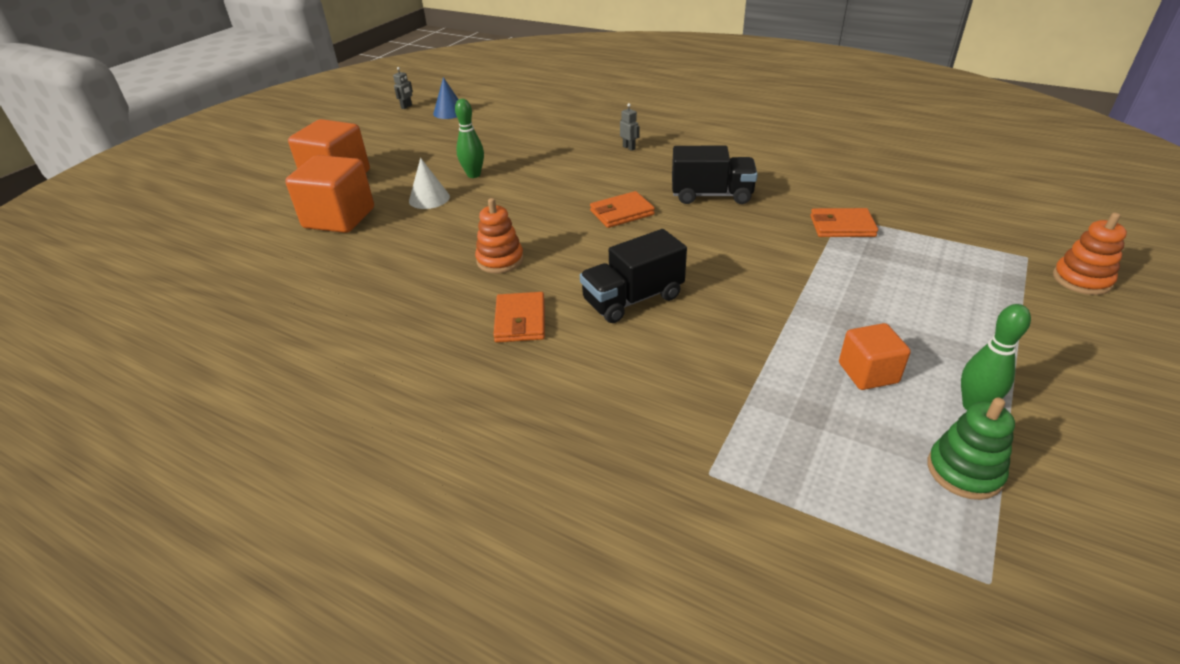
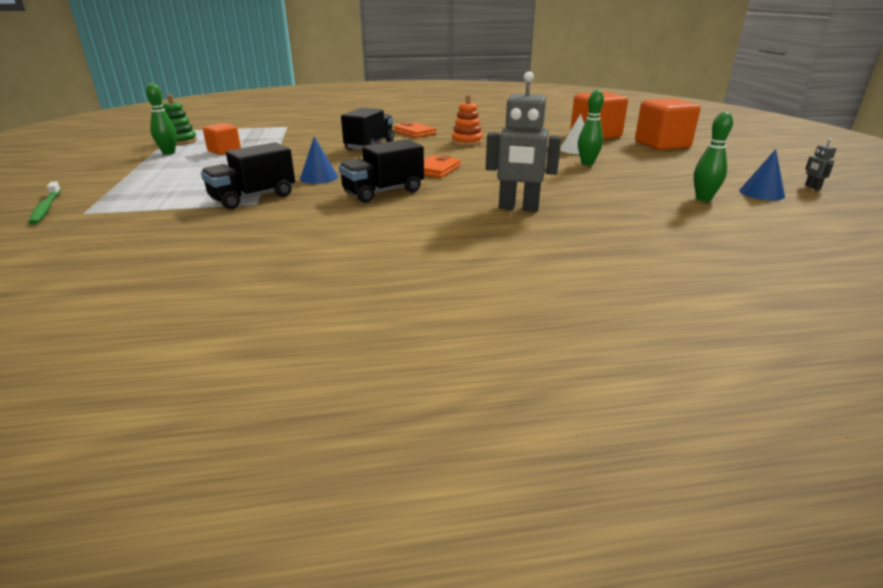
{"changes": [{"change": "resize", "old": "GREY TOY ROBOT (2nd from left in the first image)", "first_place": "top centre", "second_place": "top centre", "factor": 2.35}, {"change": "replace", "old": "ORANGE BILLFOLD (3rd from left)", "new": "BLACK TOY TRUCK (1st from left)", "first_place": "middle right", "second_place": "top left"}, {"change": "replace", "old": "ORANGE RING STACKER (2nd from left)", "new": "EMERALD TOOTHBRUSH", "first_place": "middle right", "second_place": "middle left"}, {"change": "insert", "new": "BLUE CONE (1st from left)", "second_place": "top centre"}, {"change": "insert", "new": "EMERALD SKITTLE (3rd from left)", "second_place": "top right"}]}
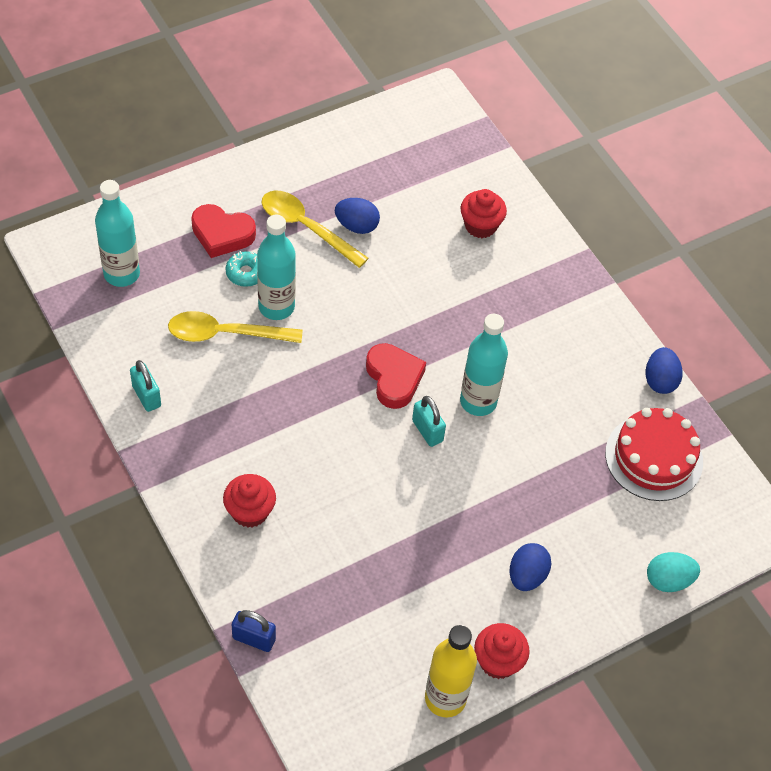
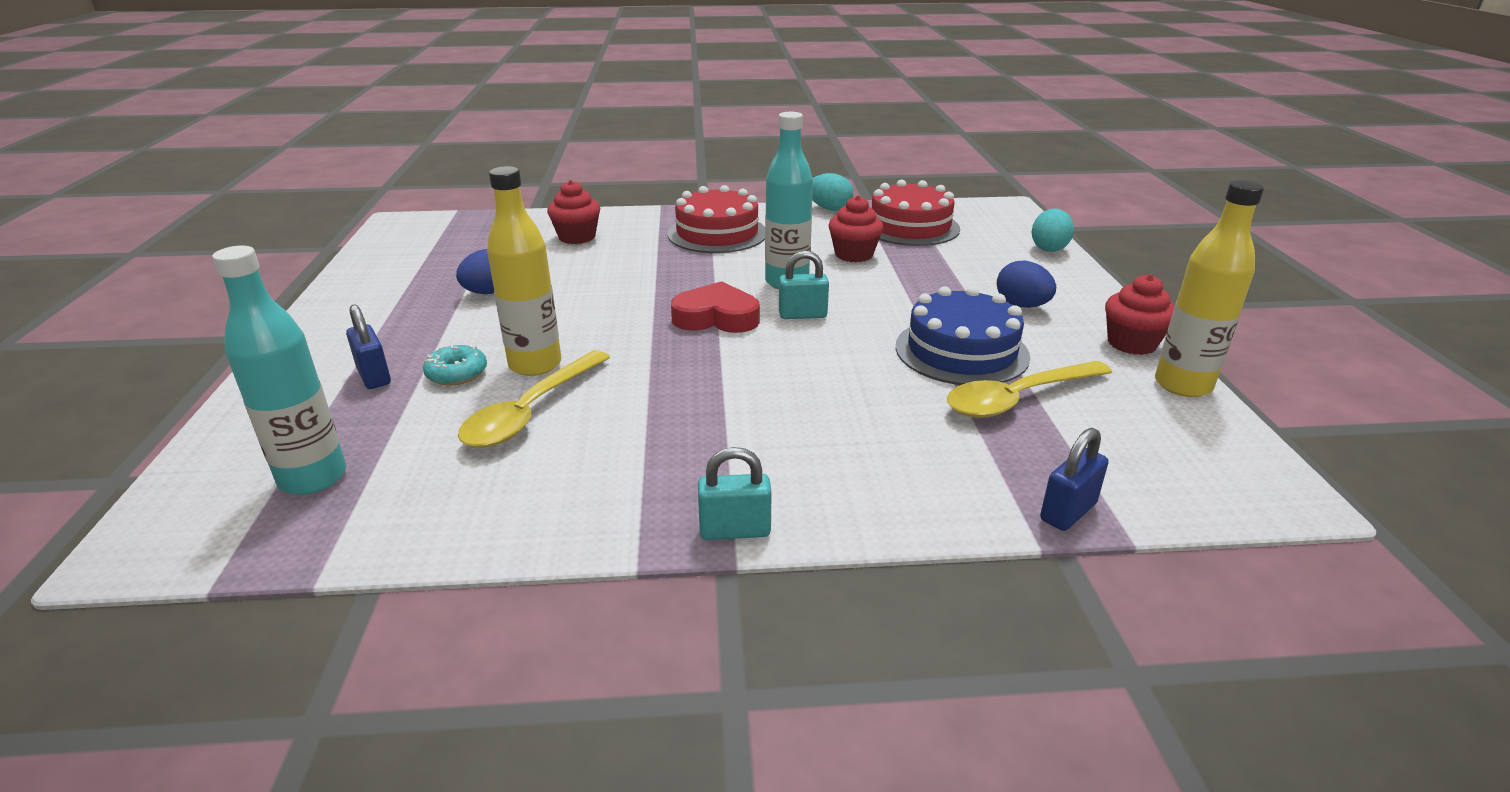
{"changes": [{"change": "move", "old": "AQUA LOCK (1st from left)", "first_place": "middle left", "second_place": "centre"}, {"change": "replace", "old": "SCARLET LOVE HEART (1st from left)", "new": "BLUE LOCK (1st from left)", "first_place": "top left", "second_place": "middle left"}, {"change": "move", "old": "SCARLET CUPCAKE (1st from left in the first image)", "new": "SCARLET CUPCAKE (2nd from left)", "first_place": "middle left", "second_place": "top centre"}, {"change": "recolor", "old": "AQUA BOTTLE (2nd from left)", "new": "BRIGHT YELLOW BOTTLE (1st from left)", "first_place": "centre", "second_place": "centre"}, {"change": "move", "old": "BRIGHT YELLOW TABLESPOON (2nd from left)", "first_place": "top centre", "second_place": "middle right"}, {"change": "recolor", "old": "BLUE TOY EGG (3rd from left)", "new": "AQUA TOY EGG (1st from left)", "first_place": "middle right", "second_place": "top centre"}, {"change": "insert", "new": "SCARLET CAKE (1st from left)", "second_place": "top centre"}, {"change": "insert", "new": "BLUE CAKE", "second_place": "centre"}]}
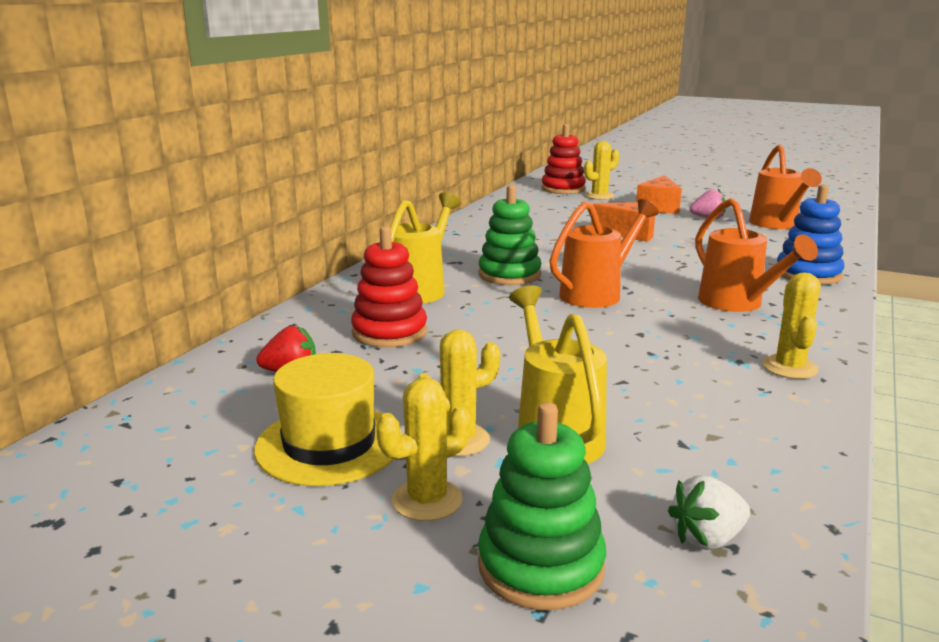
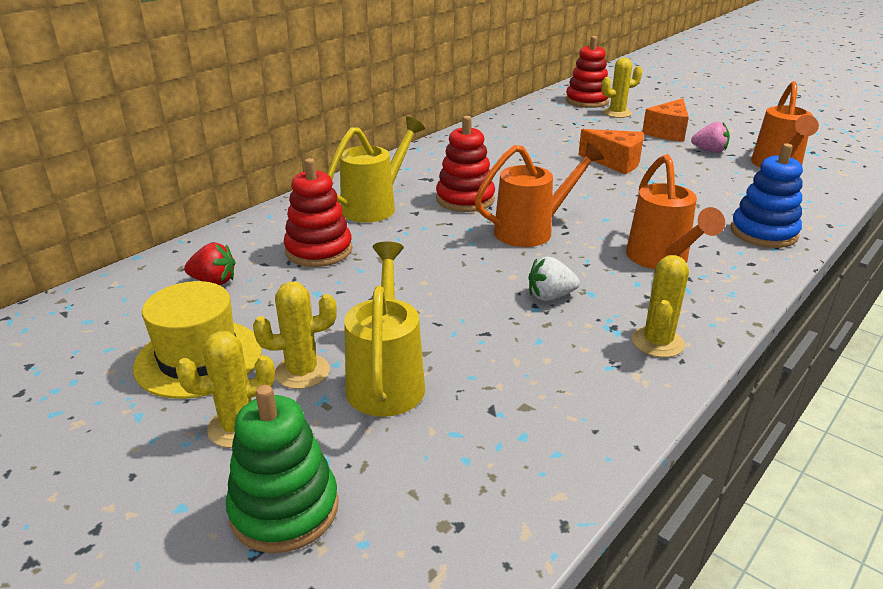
{"changes": [{"change": "recolor", "old": "EMERALD RING STACKER (1st from left)", "new": "SCARLET RING STACKER (2nd from left)", "first_place": "centre", "second_place": "top centre"}, {"change": "move", "old": "WHITE STRAWBERRY", "first_place": "bottom right", "second_place": "centre"}]}
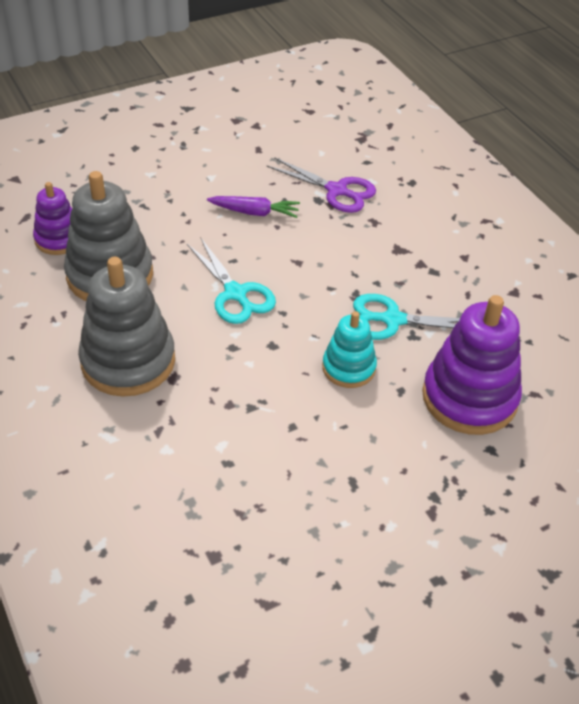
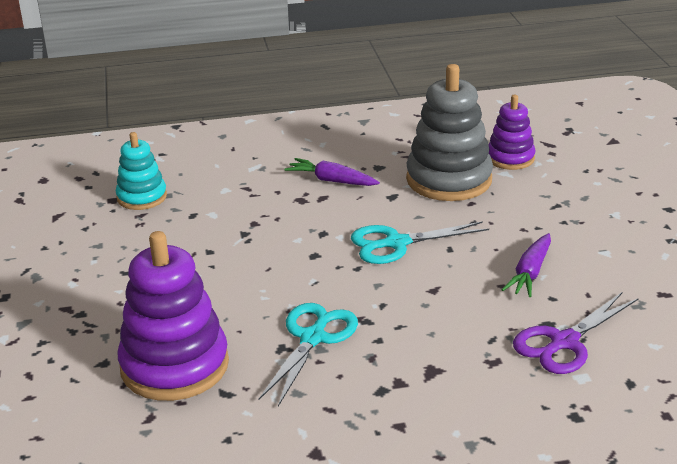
{"changes": [{"change": "replace", "old": "GREY RING STACKER (2nd from left)", "new": "PURPLE CARROT (1st from left)", "first_place": "middle left", "second_place": "centre"}, {"change": "move", "old": "AQUA RING STACKER", "first_place": "centre", "second_place": "middle left"}]}
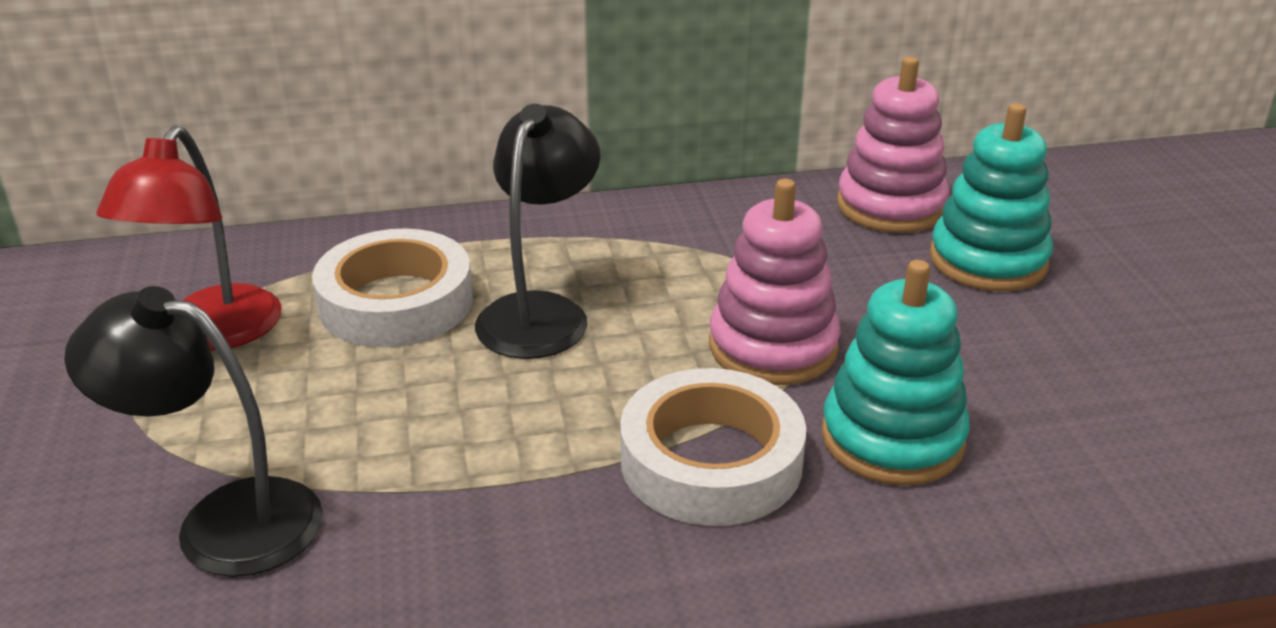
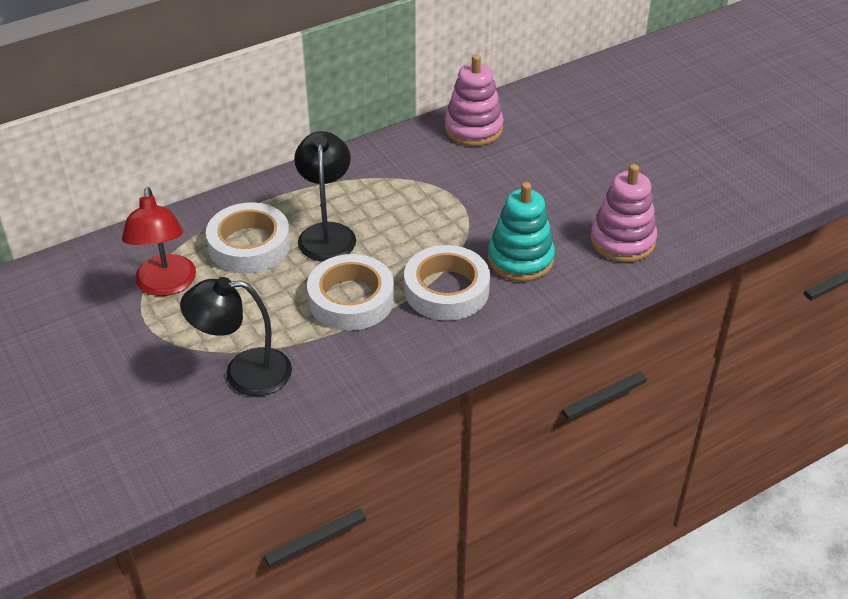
{"changes": [{"change": "move", "old": "PINK RING STACKER (1st from left in the first image)", "new": "PINK RING STACKER (2nd from left)", "first_place": "centre", "second_place": "middle right"}, {"change": "delete", "old": "AQUA RING STACKER (2nd from left)", "first_place": "top right"}, {"change": "insert", "new": "WHITE STICKY TAPE (2nd from left)", "second_place": "centre"}]}
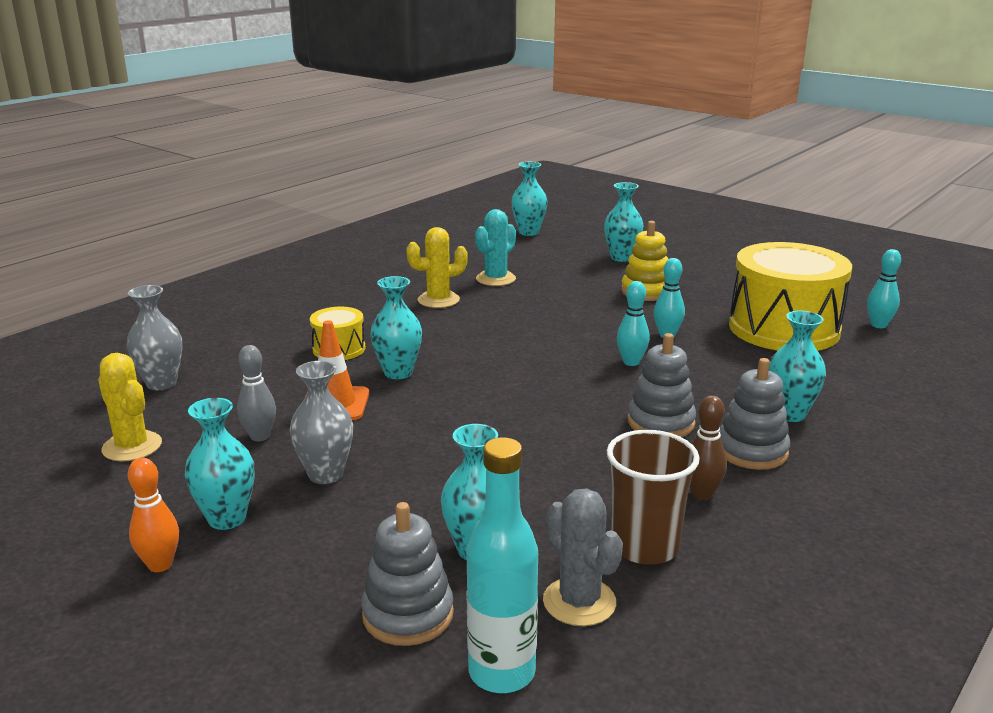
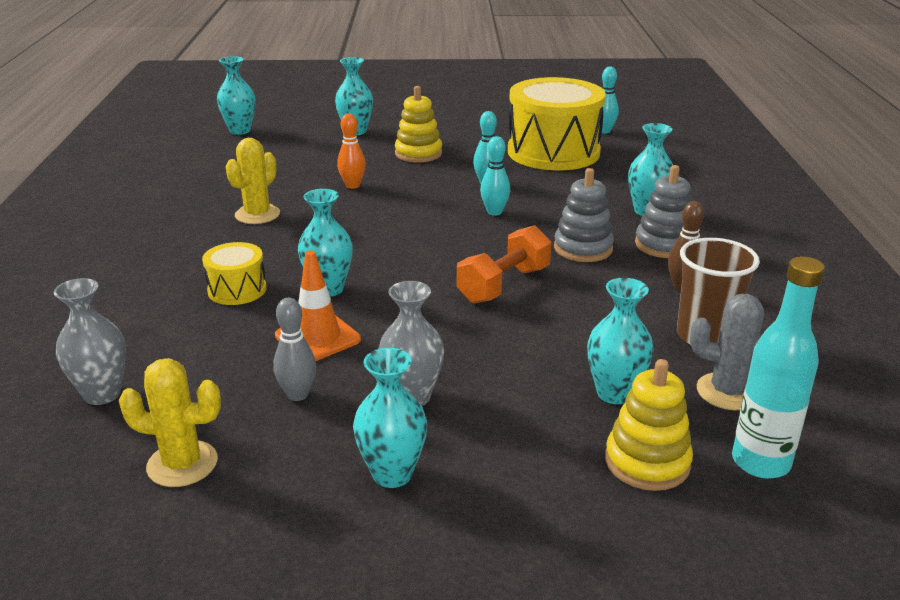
{"changes": [{"change": "move", "old": "ORANGE SKITTLE", "first_place": "bottom left", "second_place": "top centre"}, {"change": "recolor", "old": "GREY RING STACKER (1st from left)", "new": "BRIGHT YELLOW RING STACKER (2nd from left)", "first_place": "bottom centre", "second_place": "bottom right"}, {"change": "delete", "old": "AQUA PRICKLY PLANT", "first_place": "centre"}, {"change": "insert", "new": "ORANGE DUMBBELL", "second_place": "centre"}]}
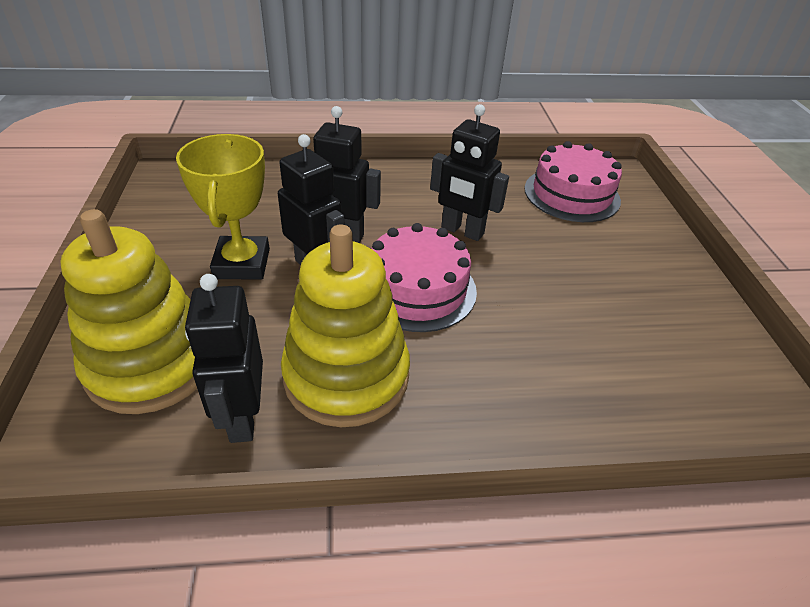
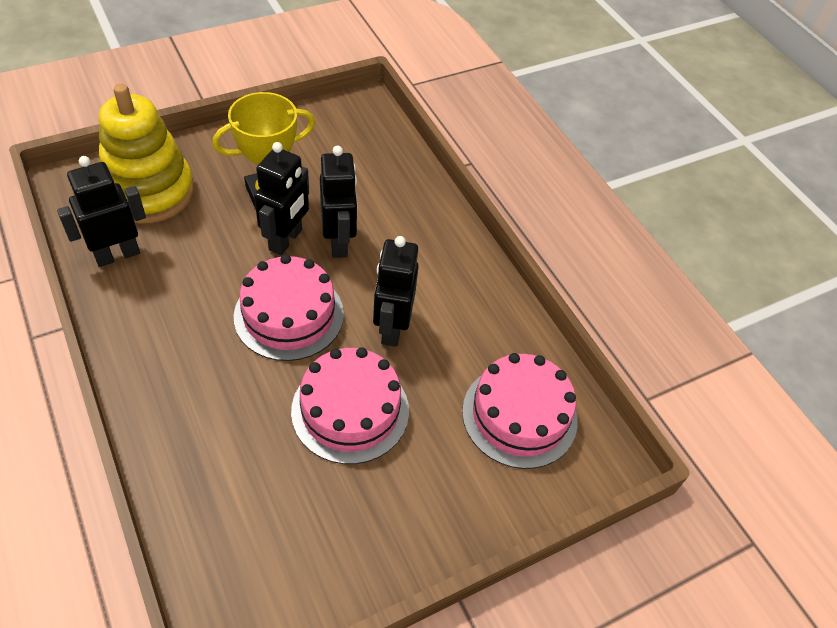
{"changes": [{"change": "delete", "old": "BRIGHT YELLOW RING STACKER (2nd from left)", "first_place": "centre"}, {"change": "insert", "new": "PINK CAKE (2nd from left)", "second_place": "centre"}]}
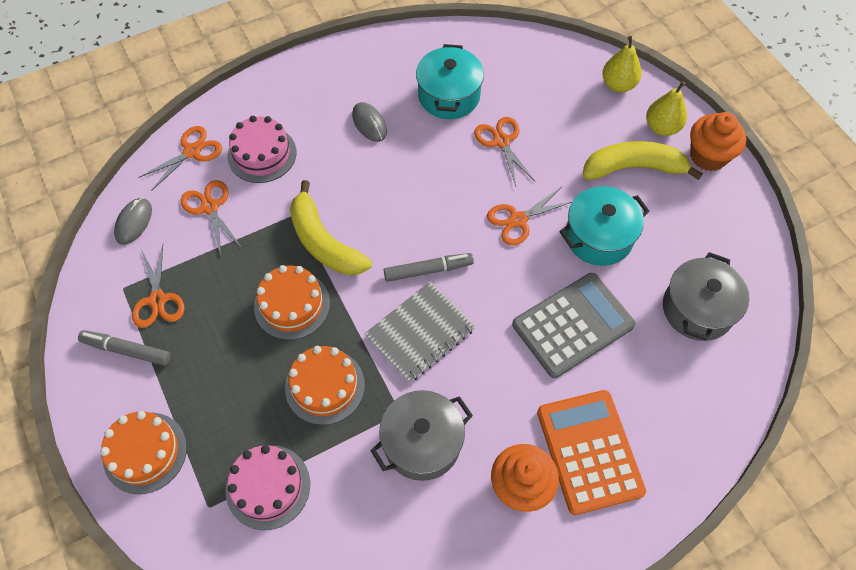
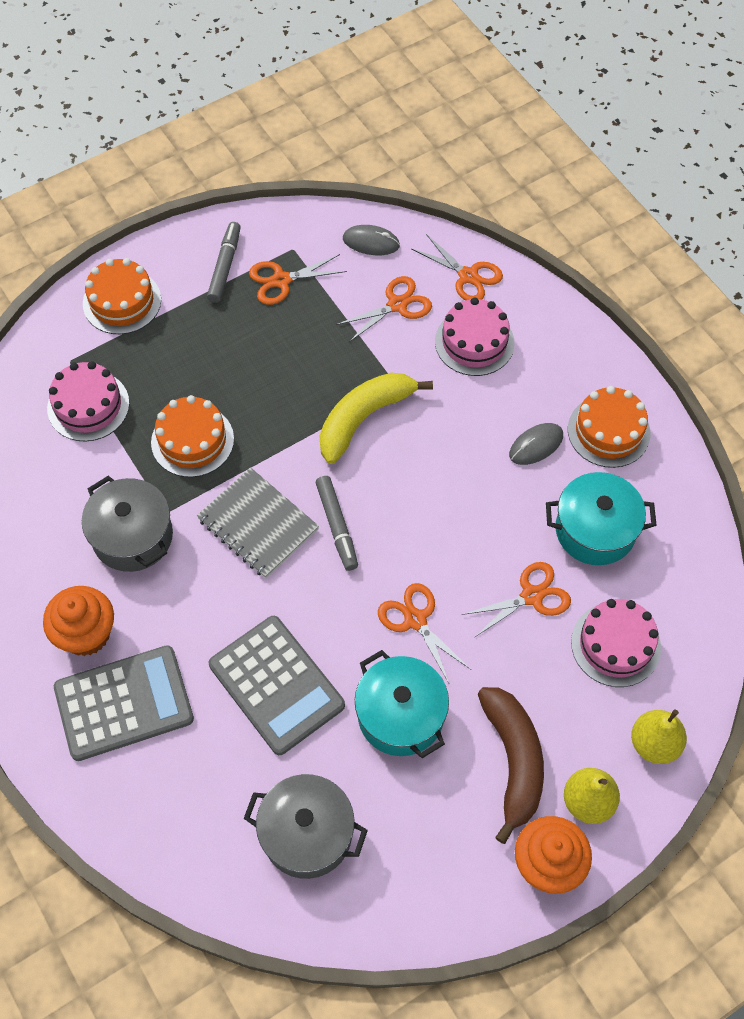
{"changes": [{"change": "move", "old": "ORANGE CAKE (2nd from left in the first image)", "new": "ORANGE CAKE (3rd from left)", "first_place": "centre", "second_place": "middle right"}, {"change": "recolor", "old": "ORANGE ADDING MACHINE", "new": "GREY ADDING MACHINE (1st from left)", "first_place": "bottom right", "second_place": "bottom left"}, {"change": "recolor", "old": "BRIGHT YELLOW TOY BANANA (2nd from left)", "new": "RUSSET TOY BANANA", "first_place": "top right", "second_place": "bottom right"}, {"change": "insert", "new": "PINK CAKE (3rd from left)", "second_place": "middle right"}]}
